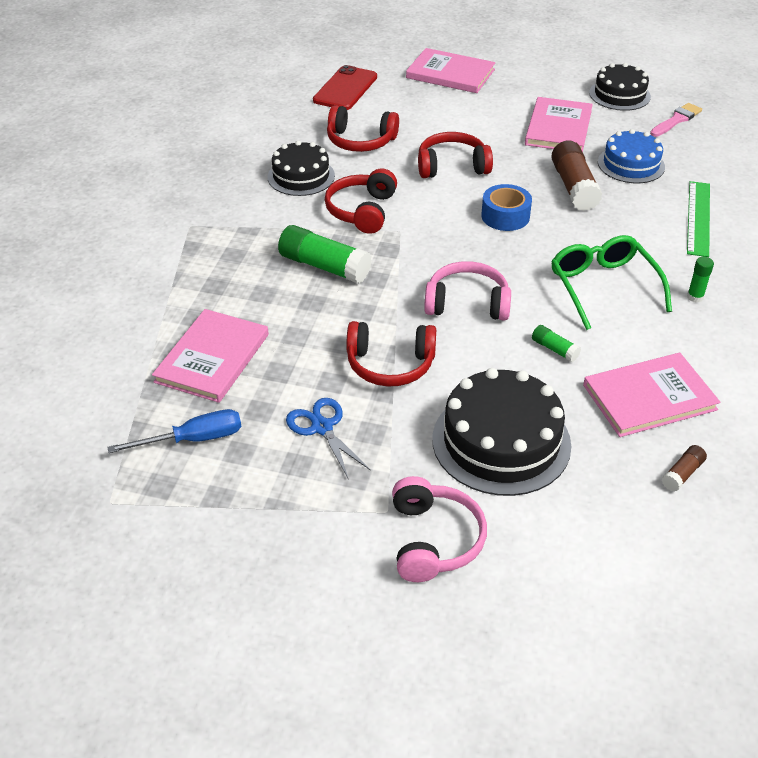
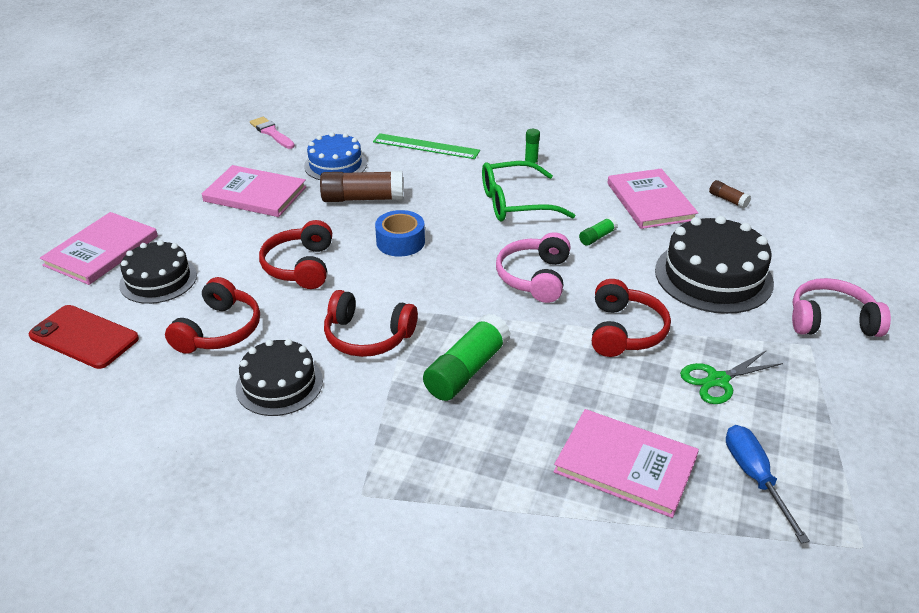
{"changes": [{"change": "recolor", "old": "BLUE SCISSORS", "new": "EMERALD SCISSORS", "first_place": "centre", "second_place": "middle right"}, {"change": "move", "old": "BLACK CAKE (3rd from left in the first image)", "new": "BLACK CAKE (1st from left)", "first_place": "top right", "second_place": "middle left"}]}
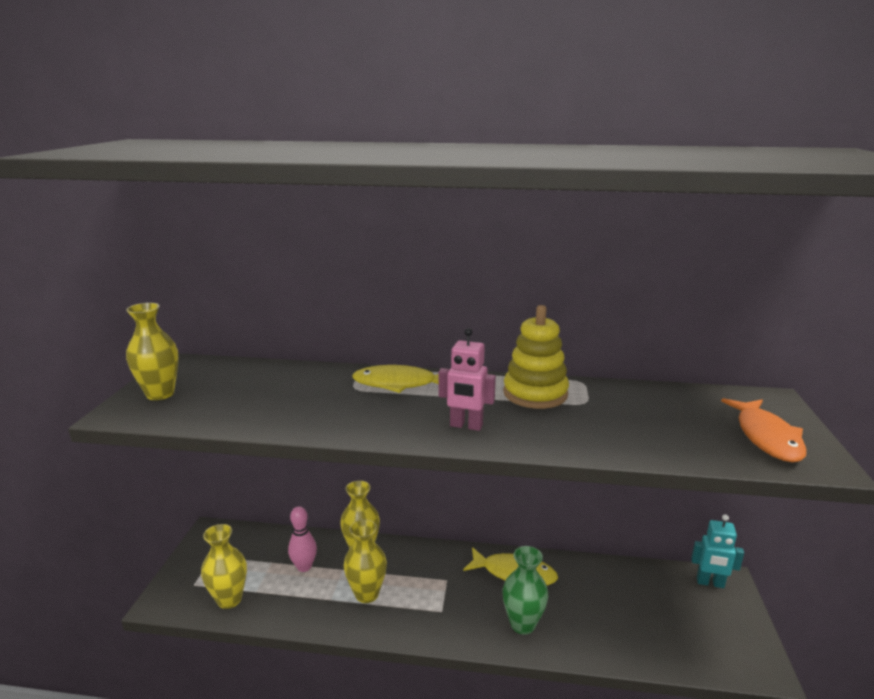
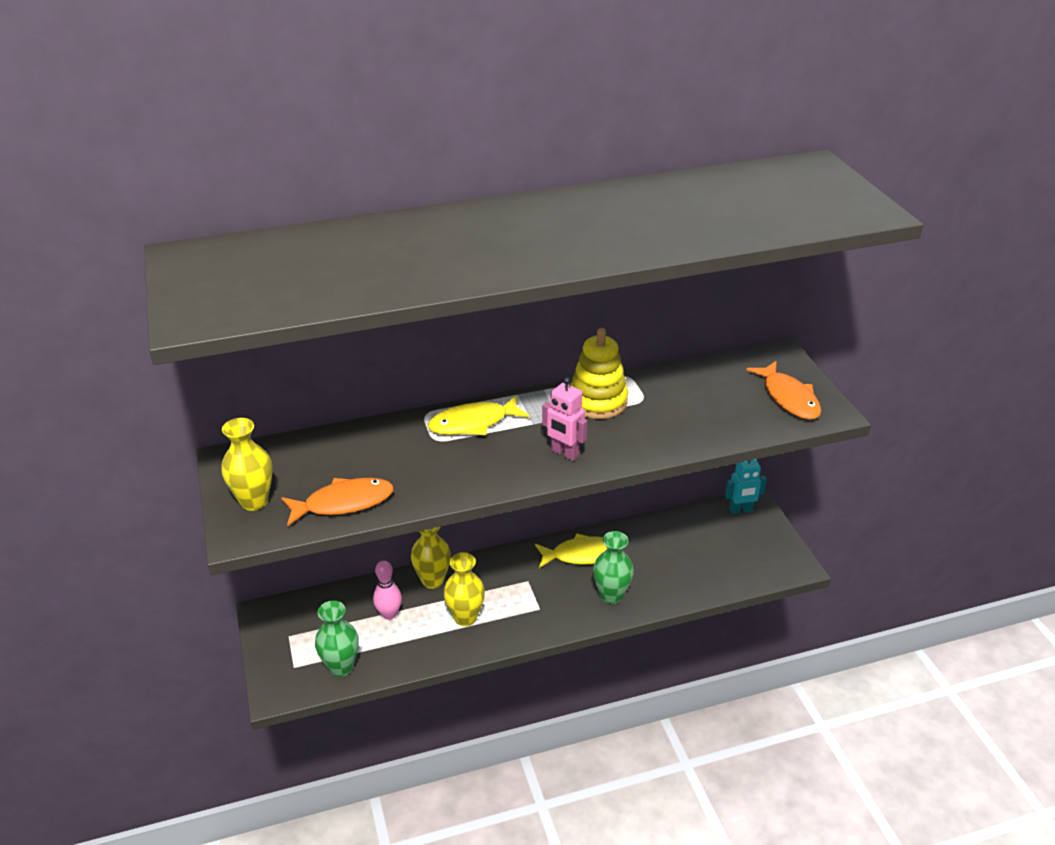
{"changes": [{"change": "recolor", "old": "BRIGHT YELLOW VASE (2nd from left)", "new": "EMERALD VASE (1st from left)", "first_place": "bottom left", "second_place": "bottom left"}, {"change": "rotate", "old": "PINK TOY ROBOT", "first_place": "centre", "second_place": "centre", "degrees": 45}, {"change": "insert", "new": "ORANGE FISH (1st from left)", "second_place": "middle left"}]}
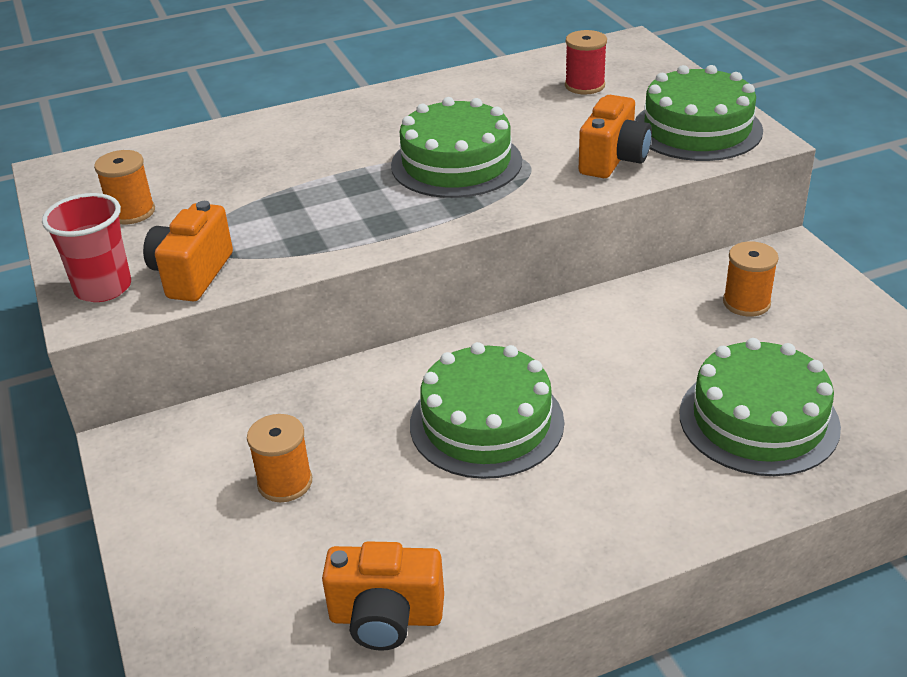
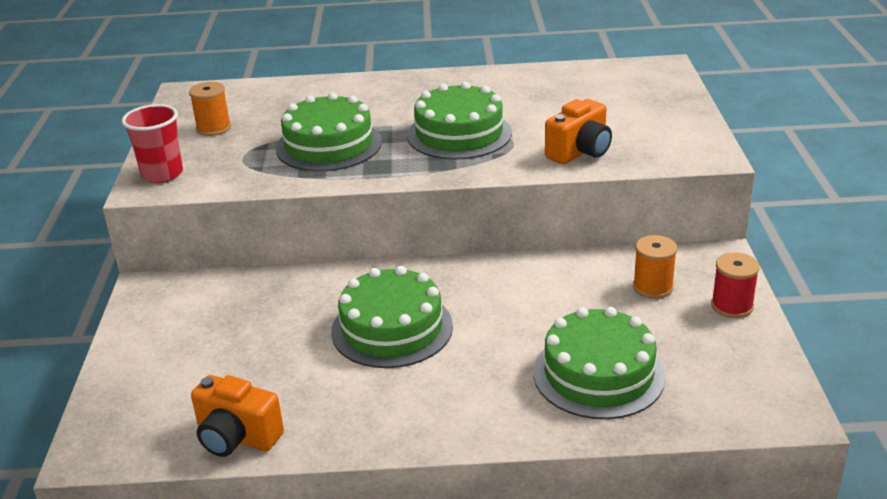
{"changes": [{"change": "delete", "old": "ORANGE PHOTO CAMERA (1st from left)", "first_place": "middle left"}, {"change": "delete", "old": "ORANGE REEL OF THREAD (2nd from left)", "first_place": "bottom left"}, {"change": "move", "old": "SCARLET REEL OF THREAD", "first_place": "top centre", "second_place": "middle right"}, {"change": "move", "old": "EMERALD CAKE (3rd from left in the first image)", "new": "EMERALD CAKE (1st from left)", "first_place": "top right", "second_place": "top centre"}]}
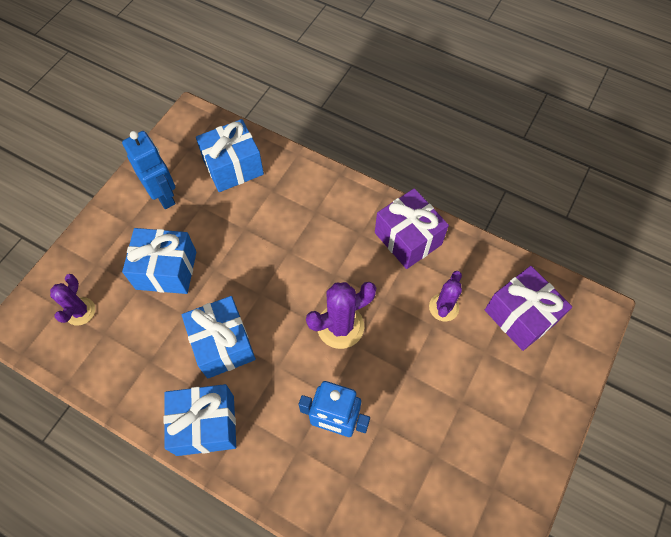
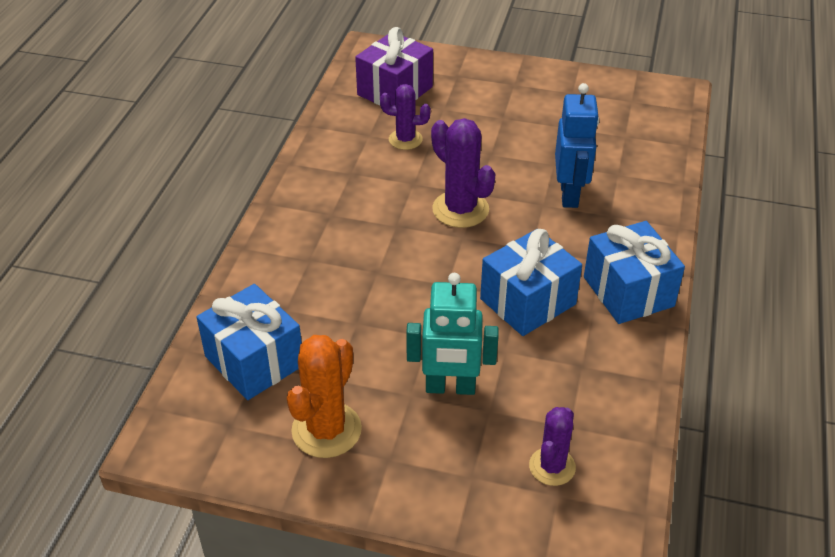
{"changes": [{"change": "rotate", "old": "PURPLE PRICKLY PLANT (1st from left in the first image)", "first_place": "middle left", "second_place": "bottom centre", "degrees": -60}, {"change": "replace", "old": "BLUE TOY ROBOT (1st from left)", "new": "ORANGE PRICKLY PLANT", "first_place": "top left", "second_place": "bottom centre"}, {"change": "replace", "old": "BLUE PRESENT (1st from left)", "new": "AQUA TOY ROBOT", "first_place": "middle left", "second_place": "centre"}, {"change": "delete", "old": "PURPLE PRESENT (1st from left)", "first_place": "centre"}]}
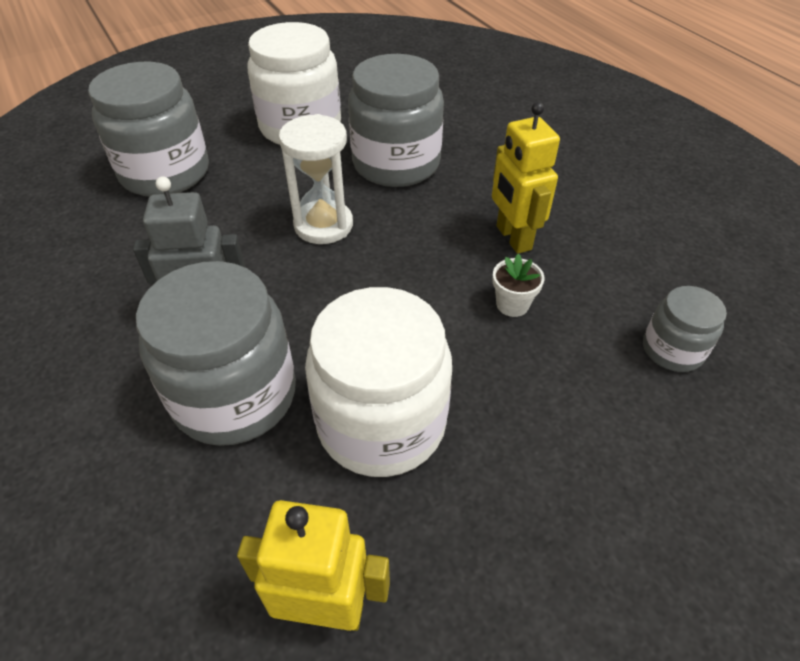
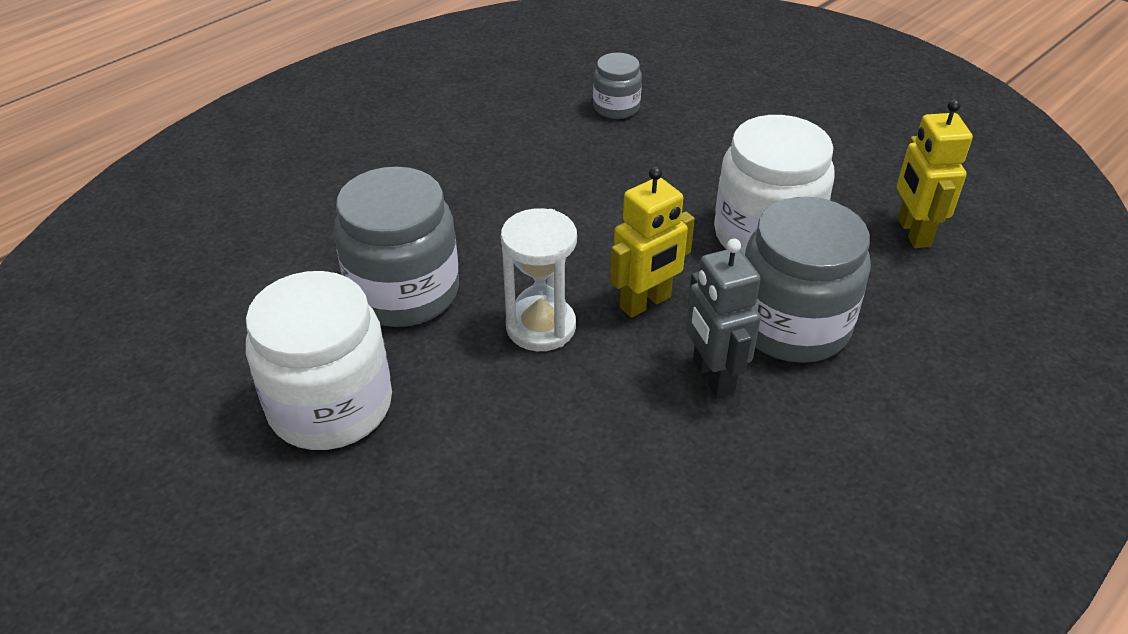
{"changes": [{"change": "delete", "old": "GREY JAR (1st from left)", "first_place": "top left"}, {"change": "move", "old": "BRIGHT YELLOW TOY ROBOT (2nd from left in the first image)", "new": "BRIGHT YELLOW TOY ROBOT (1st from left)", "first_place": "top centre", "second_place": "centre"}, {"change": "delete", "old": "WHITE POTTED PLANT", "first_place": "centre"}]}
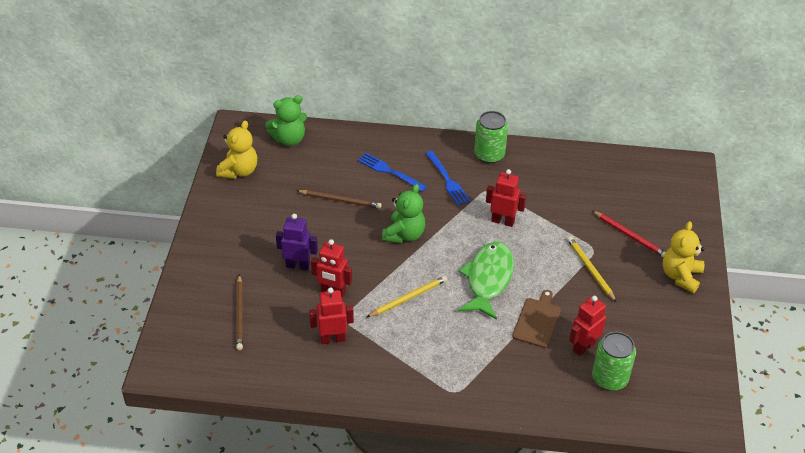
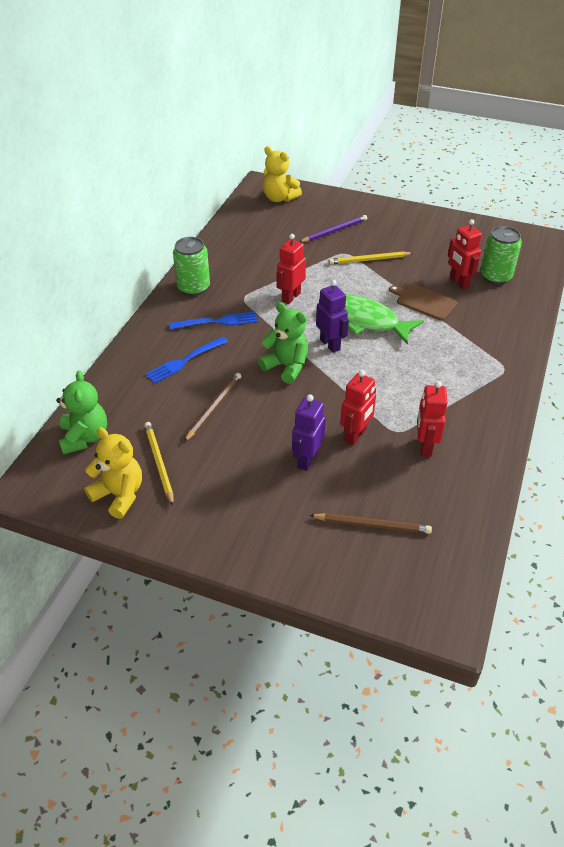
{"changes": [{"change": "move", "old": "BRIGHT YELLOW PENCIL (1st from left)", "first_place": "centre", "second_place": "middle left"}, {"change": "recolor", "old": "SCARLET PENCIL", "new": "PURPLE PENCIL", "first_place": "middle right", "second_place": "top centre"}, {"change": "move", "old": "BRIGHT YELLOW TEDDY BEAR (2nd from left)", "first_place": "middle right", "second_place": "top centre"}, {"change": "insert", "new": "PURPLE TOY ROBOT (2nd from left)", "second_place": "centre"}]}
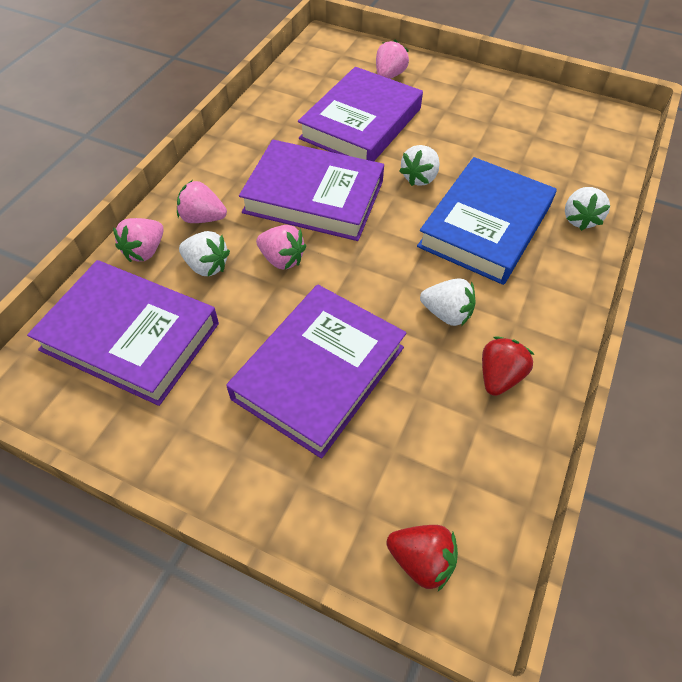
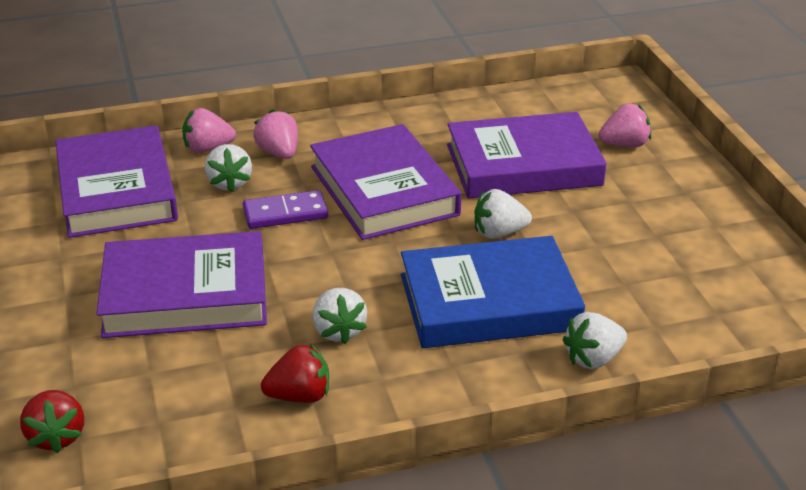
{"changes": [{"change": "replace", "old": "PINK STRAWBERRY (3rd from left)", "new": "PURPLE DOMINO", "first_place": "centre", "second_place": "centre"}]}
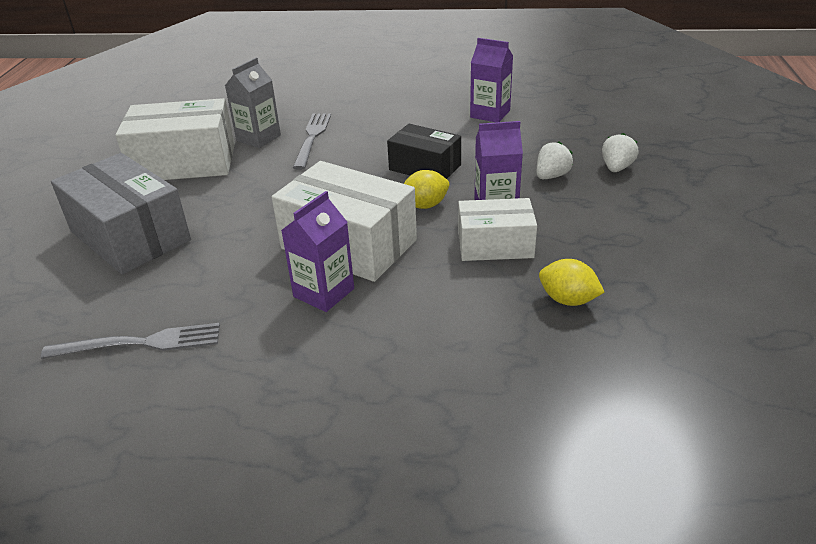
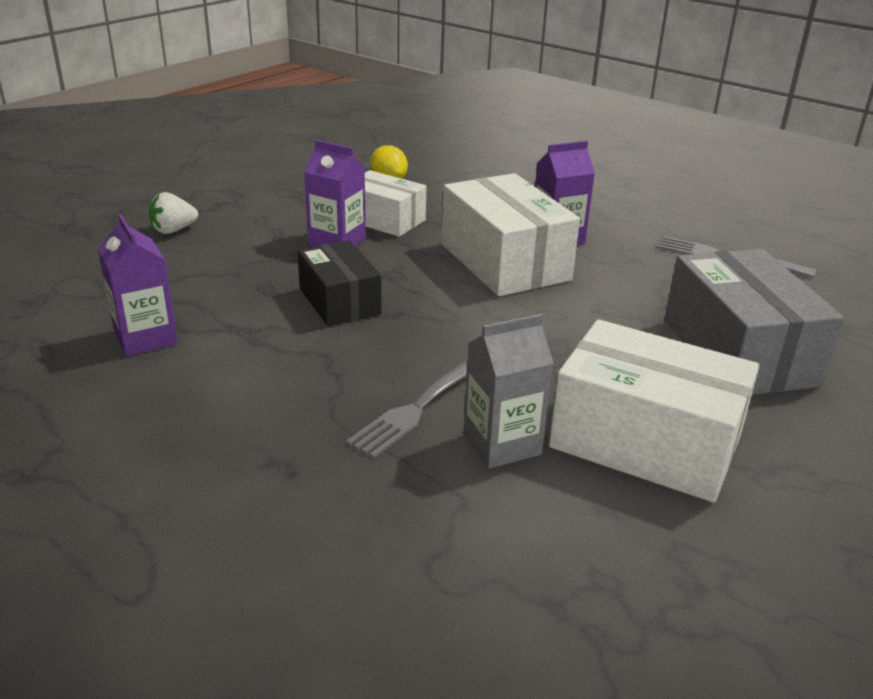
{"changes": [{"change": "delete", "old": "BRIGHT YELLOW CITRUS FRUIT (1st from left)", "first_place": "centre"}, {"change": "delete", "old": "WHITE STRAWBERRY (1st from left)", "first_place": "top right"}]}
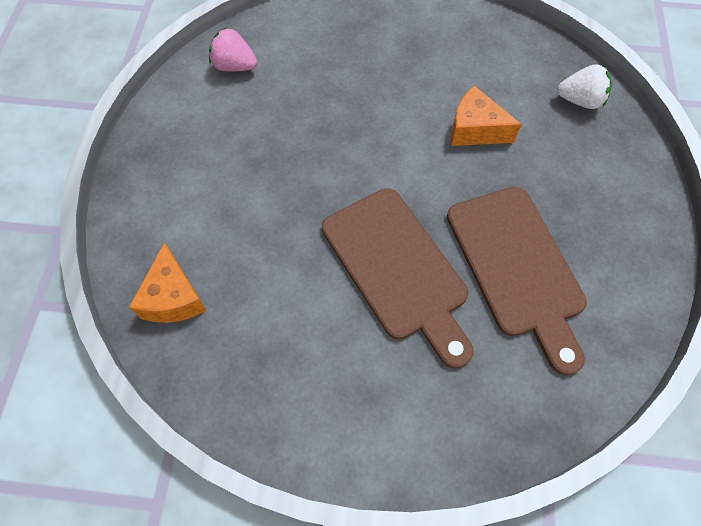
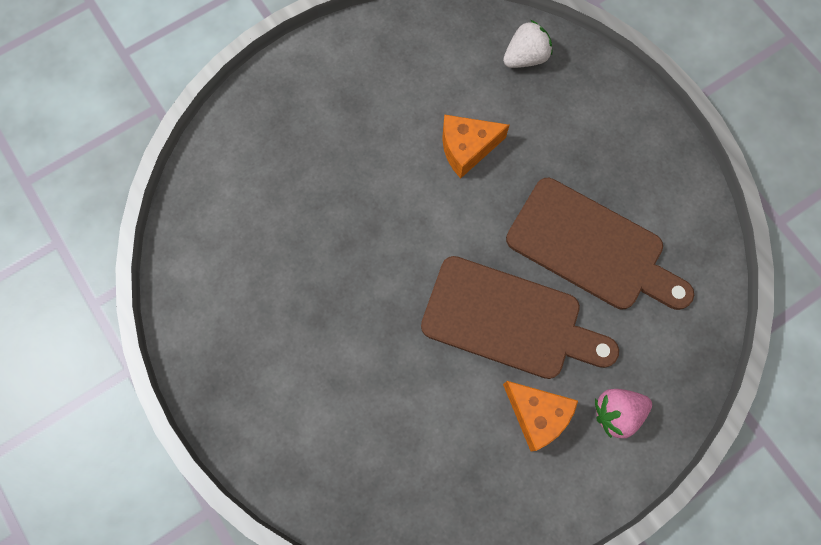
{"changes": [{"change": "move", "old": "ORANGE CHEESE WEDGE (1st from left in the first image)", "new": "ORANGE CHEESE WEDGE (2nd from left)", "first_place": "middle left", "second_place": "bottom centre"}, {"change": "move", "old": "PINK STRAWBERRY", "first_place": "top left", "second_place": "bottom right"}]}
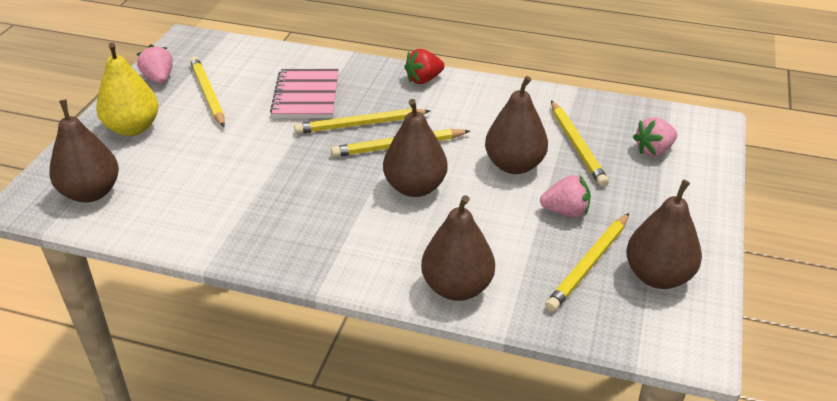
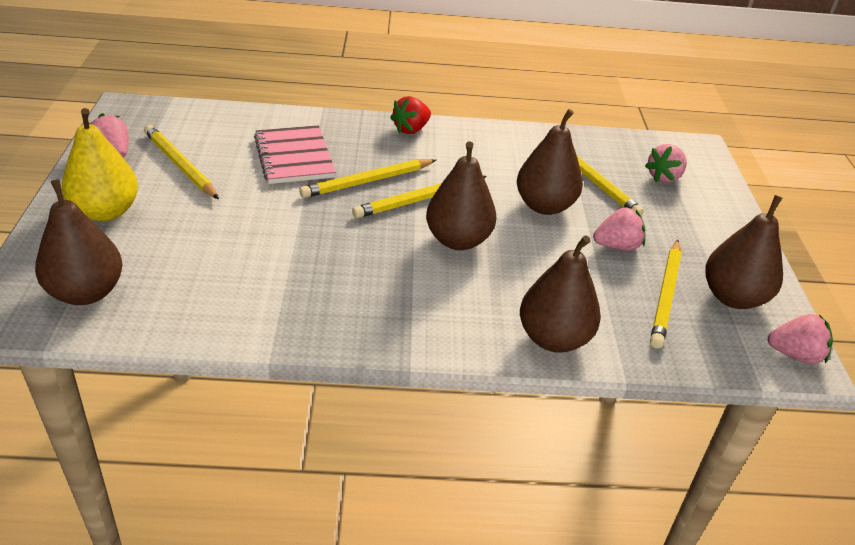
{"changes": [{"change": "insert", "new": "PINK STRAWBERRY (4th from left)", "second_place": "middle right"}]}
